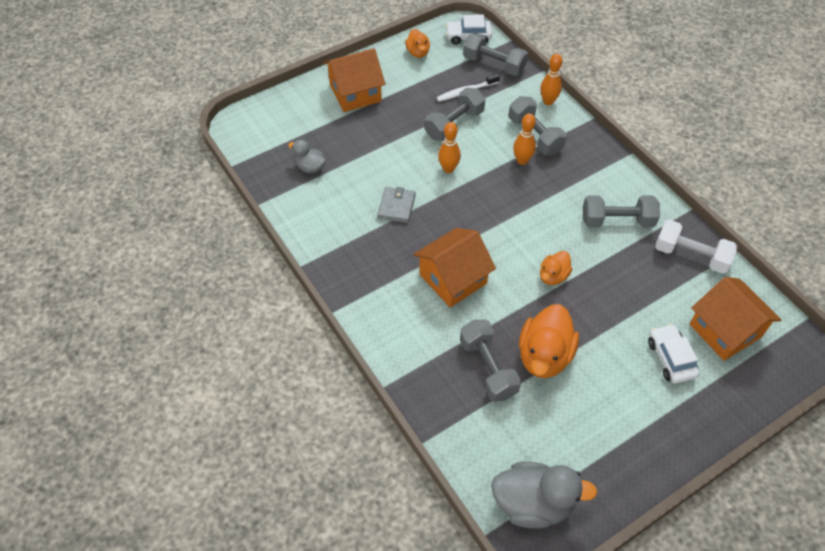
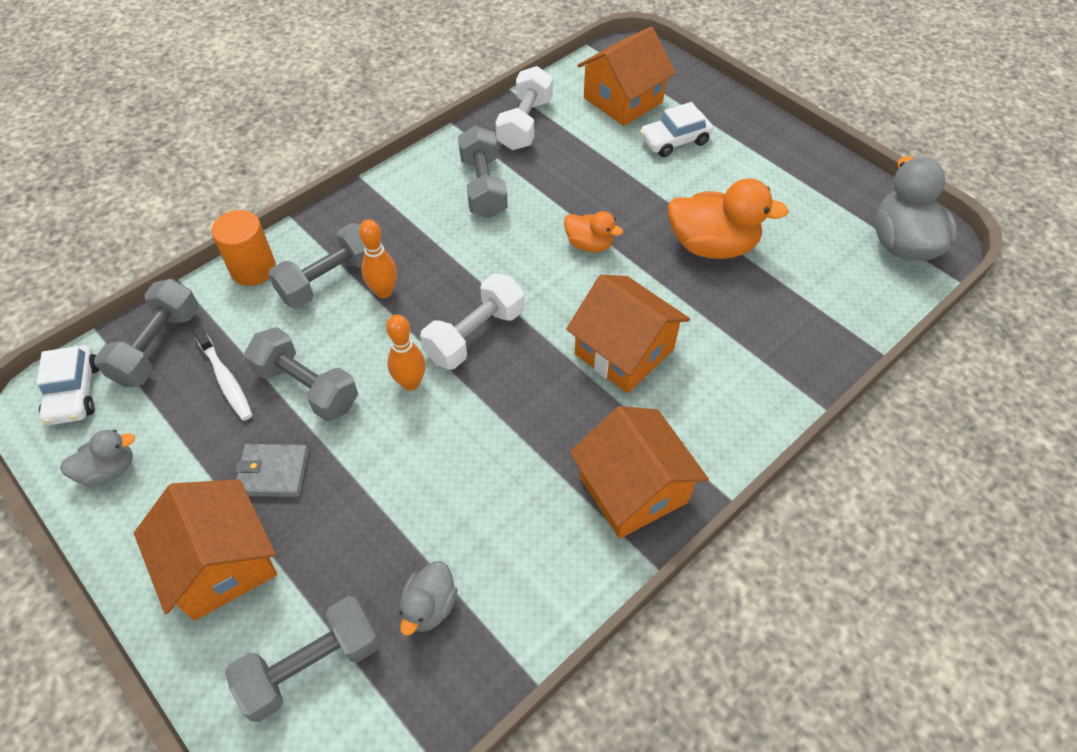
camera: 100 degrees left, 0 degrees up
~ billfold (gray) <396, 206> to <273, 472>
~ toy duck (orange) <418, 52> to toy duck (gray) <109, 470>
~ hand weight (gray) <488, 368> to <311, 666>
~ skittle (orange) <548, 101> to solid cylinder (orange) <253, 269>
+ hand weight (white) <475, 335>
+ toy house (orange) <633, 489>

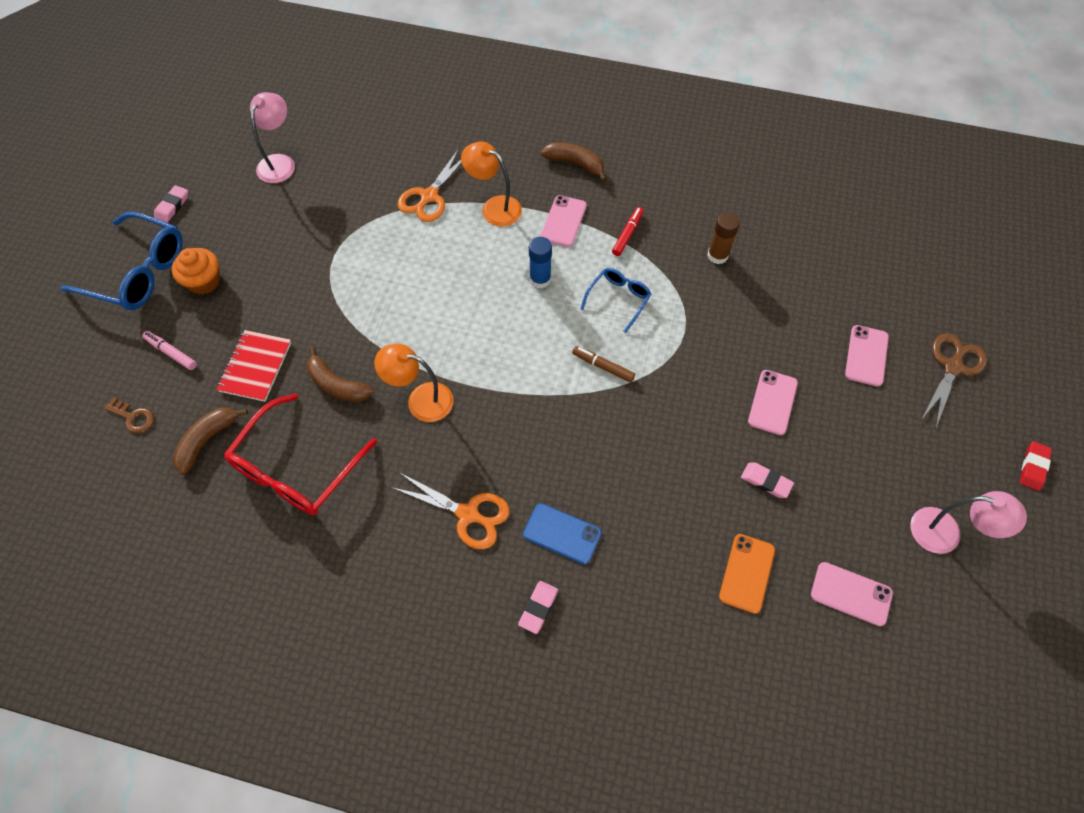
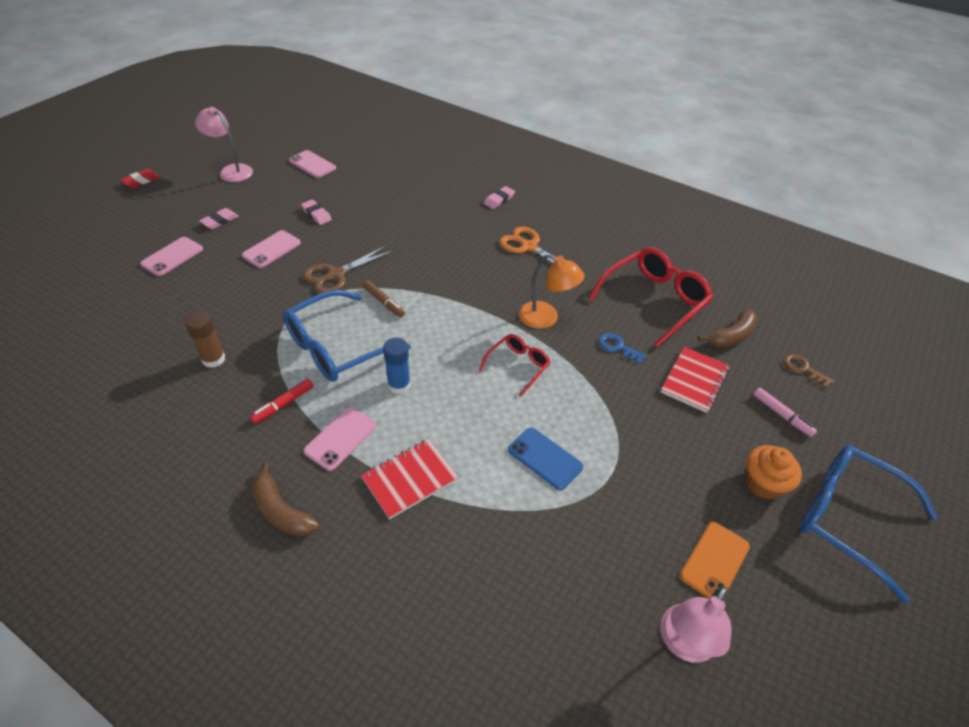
camera: 165 degrees left, 15 degrees down
~ pencil eraser (pink) <172, 206> to <220, 221>
~ banana (brown) <337, 385> to key (blue) <617, 347>
- scissors (orange) <429, 196>
~ desk lamp (orange) <494, 207> to notepad (red) <409, 479>
~ mobile phone (blue) <562, 533> to <545, 458>
~ spectacles (blue) <618, 299> = <336, 347> x1.84
~ mobile phone (orange) <746, 573> to <714, 561>
~ scissors (brown) <952, 367> to <336, 275>
+ spectacles (red) <518, 366>

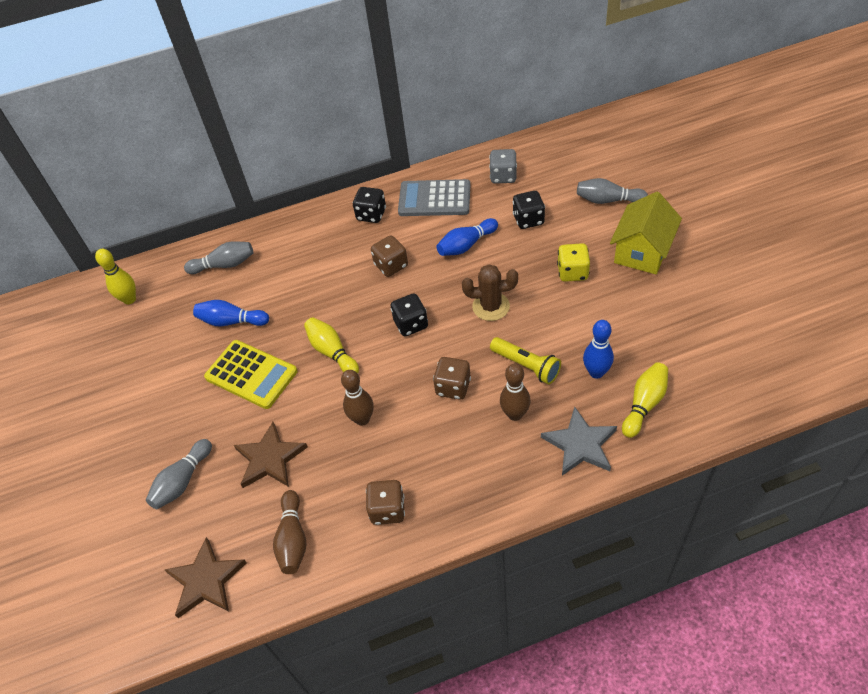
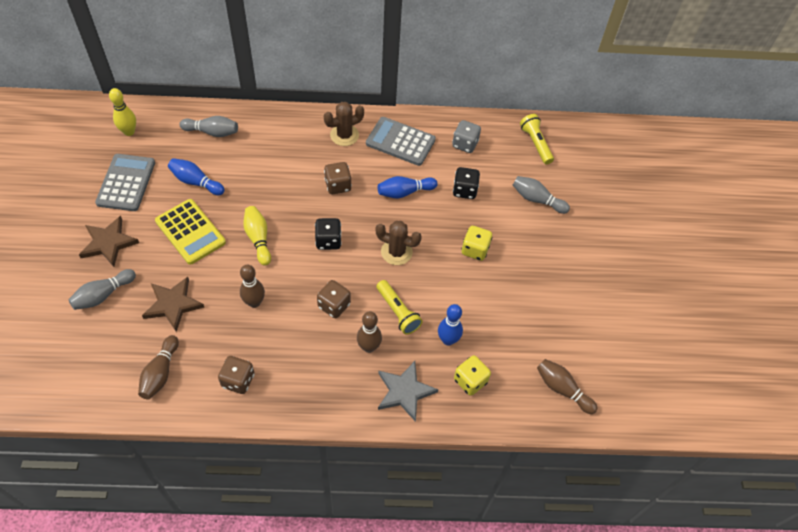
camera: 10 degrees right, 5 degrees up
~ star (brown) <206, 580> to <108, 243>
~ game die (jet-black) <371, 215> to saguaro cactus (brown) <344, 135>
- toy house (yellow) <642, 251>
~ skittle (yellow) <644, 404> to game die (yellow) <470, 381>
+ pocket calculator (gray) <126, 183>
+ pocket torch (yellow) <535, 144>
+ skittle (brown) <562, 389>

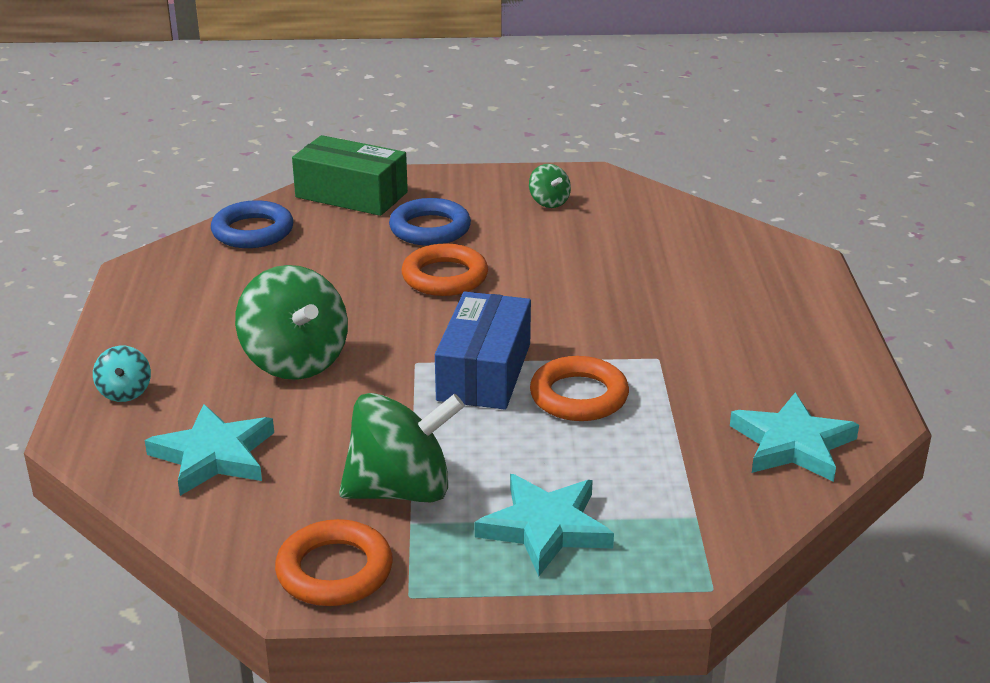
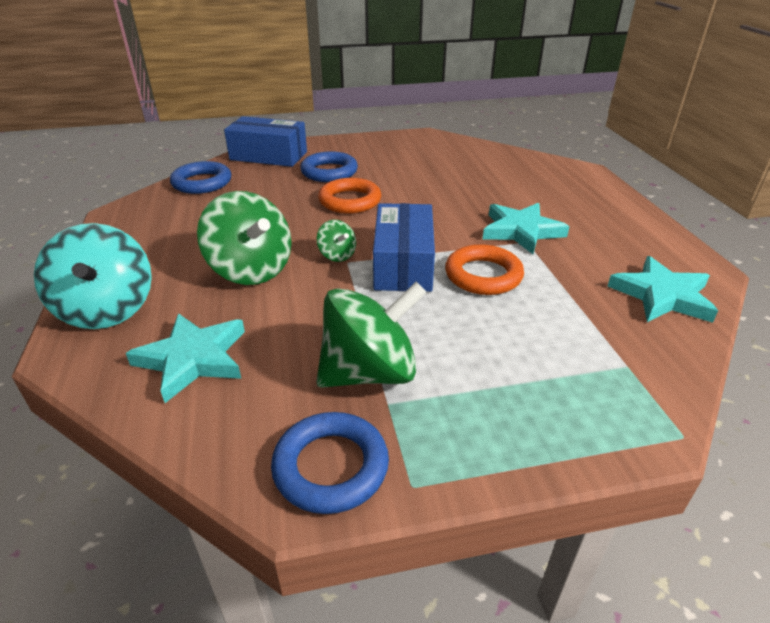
camera: 10 degrees left, 5 degrees up
~ toy top (teal) <125, 392> = <107, 310> x2.09
~ torus (orange) <334, 571> to torus (blue) <331, 467>
~ parcel (emerald) <351, 195> to parcel (blue) <268, 156>
~ star (teal) <545, 528> to <521, 231>
~ toy top (emerald) <549, 202> to <337, 255>

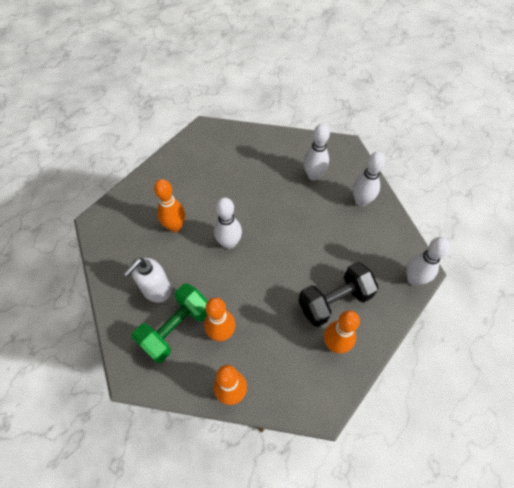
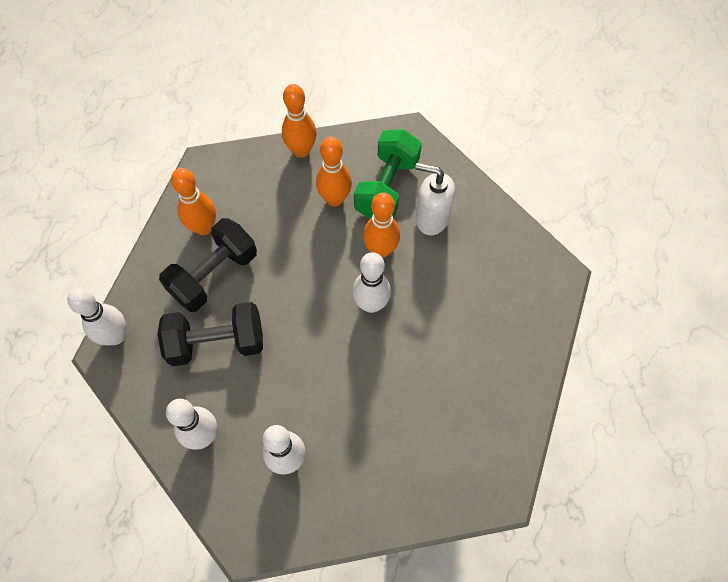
camera: 160 degrees right, 5 degrees up
~ soap dispenser (white) <156, 290> = <431, 219> 90 degrees counterclockwise
~ skittle (orange) <175, 226> to <380, 250>
+ hand weight (jet-black) <217, 342>

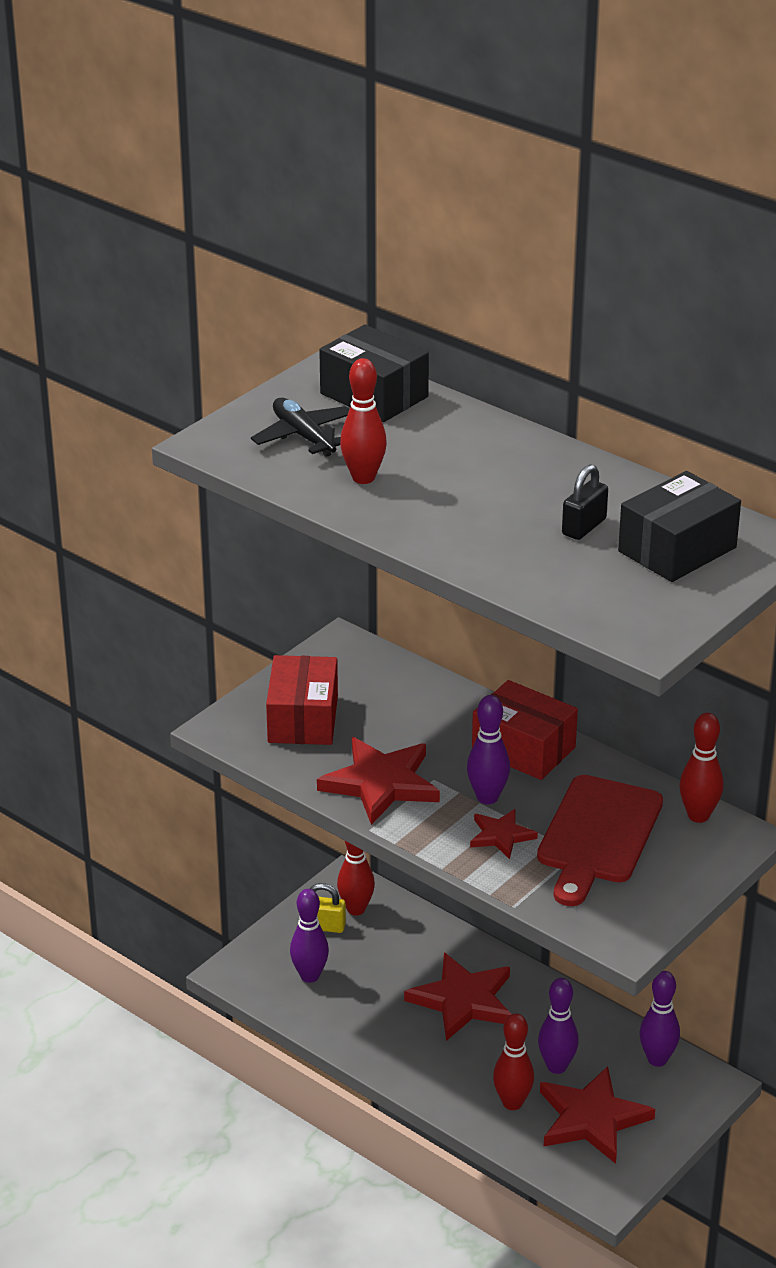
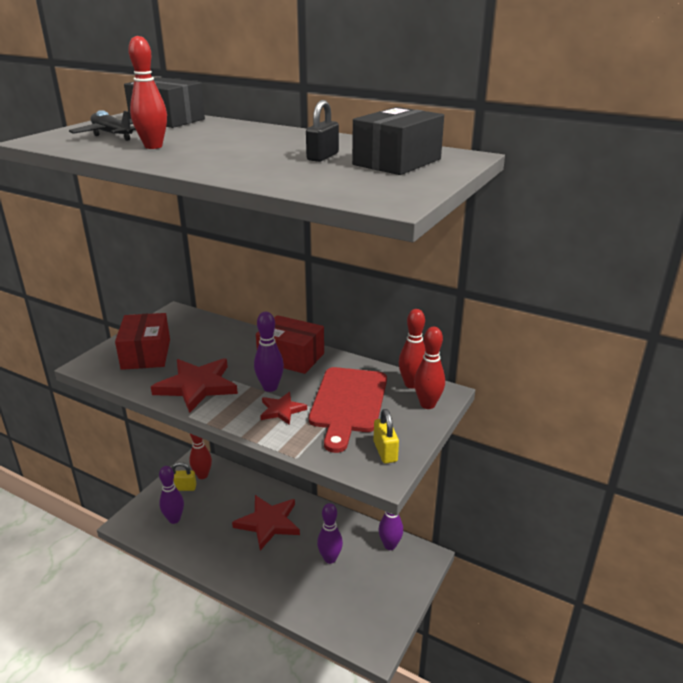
camera: 10 degrees left, 5 degrees down
~ skittle (red) <512, 1103> to <427, 404>
- star (red) <592, 1119>
+ lock (yellow) <385, 451>

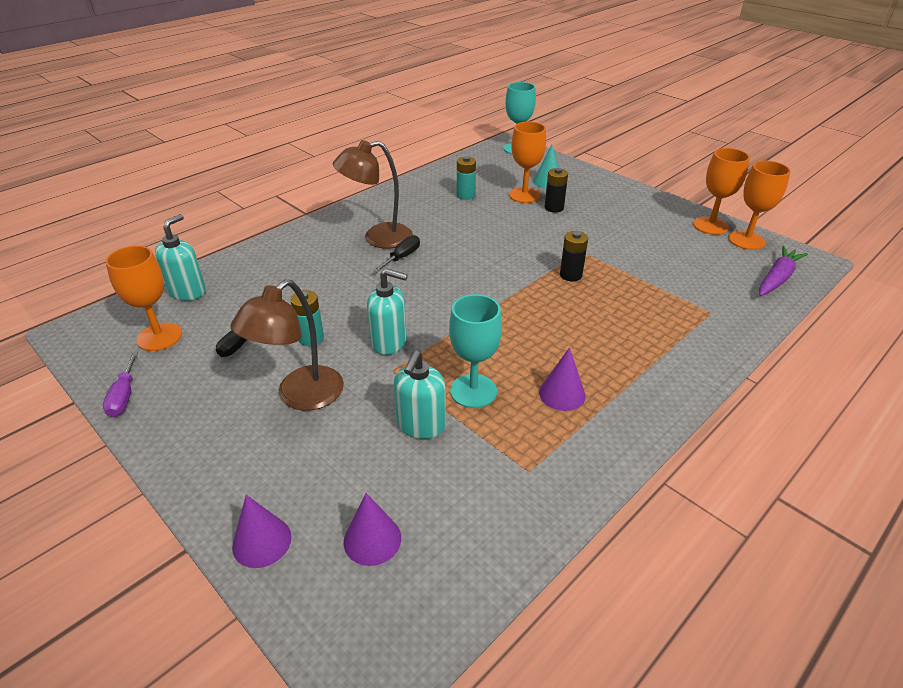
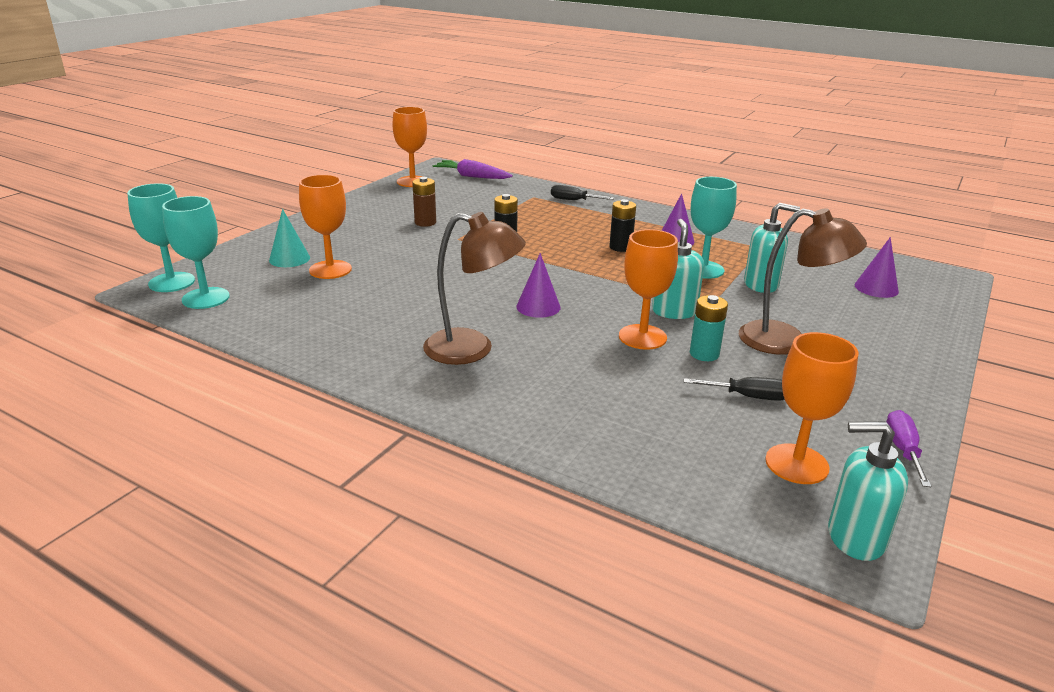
camera: 105 degrees left, 10 degrees down
~ hand screwdriver (purple) <124, 396> = <903, 450> 60 degrees counterclockwise
~ soap dispenser (teal) <188, 292> to <855, 538>
~ cone shape (purple) <262, 541> to <538, 307>
~ desk lamp (brown) <378, 238> = <472, 349> 45 degrees counterclockwise
~ hand screwdriver (jet-black) <402, 257> to <573, 200>
- AA battery (teal) <465, 195>
~ AA battery (jet-black) <554, 208> to <620, 247>
~ chalice (orange) <710, 226> to <642, 337>
+ chalice (teal) <206, 298>
+ AA battery (brown) <425, 222>

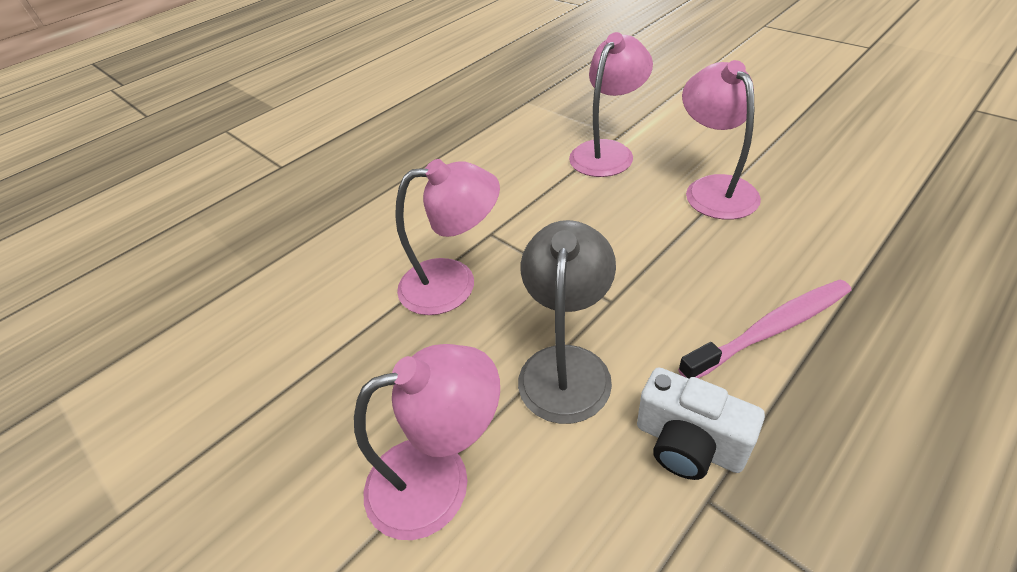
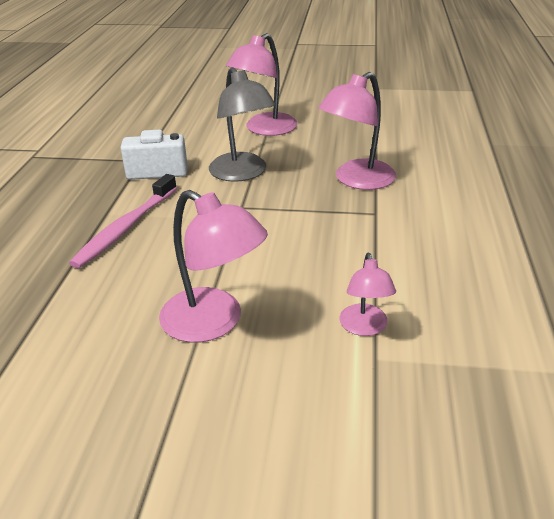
camera: 140 degrees right, 10 degrees down
~ desk lamp (pink) <607, 151> = <364, 327> x0.57

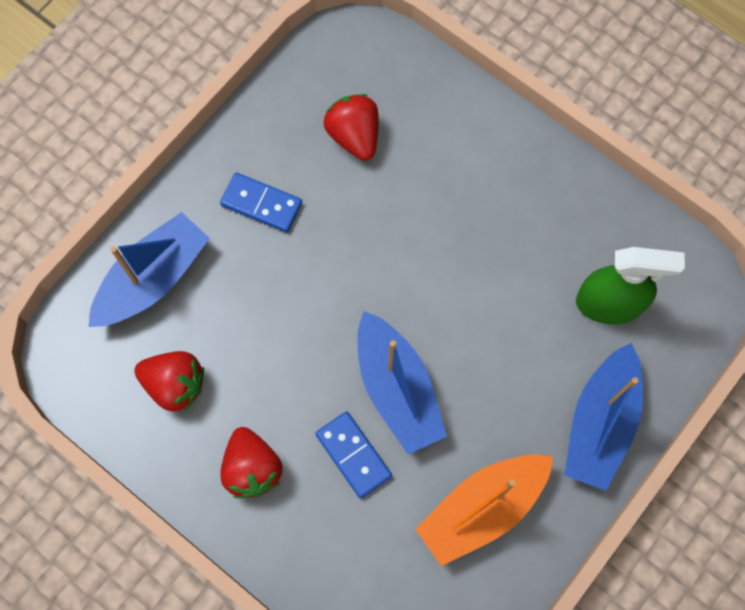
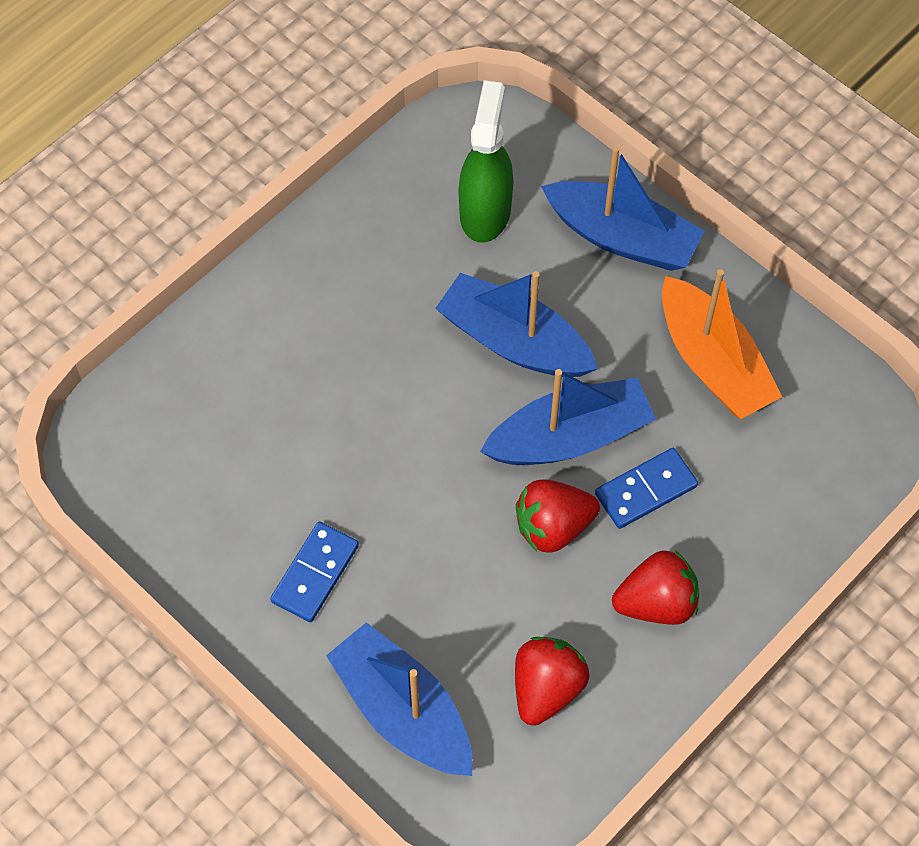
camera: 85 degrees left, 10 degrees down
~ berry (red) <354, 136> to <553, 527>
+ boat (blue) <514, 341>

